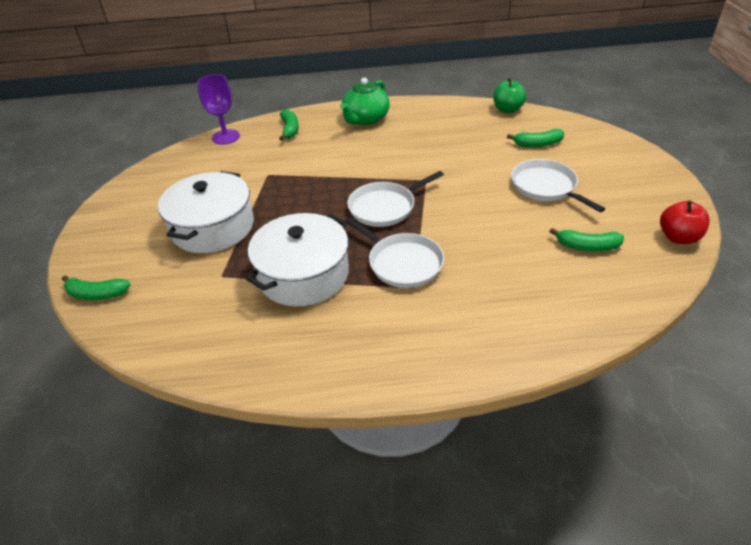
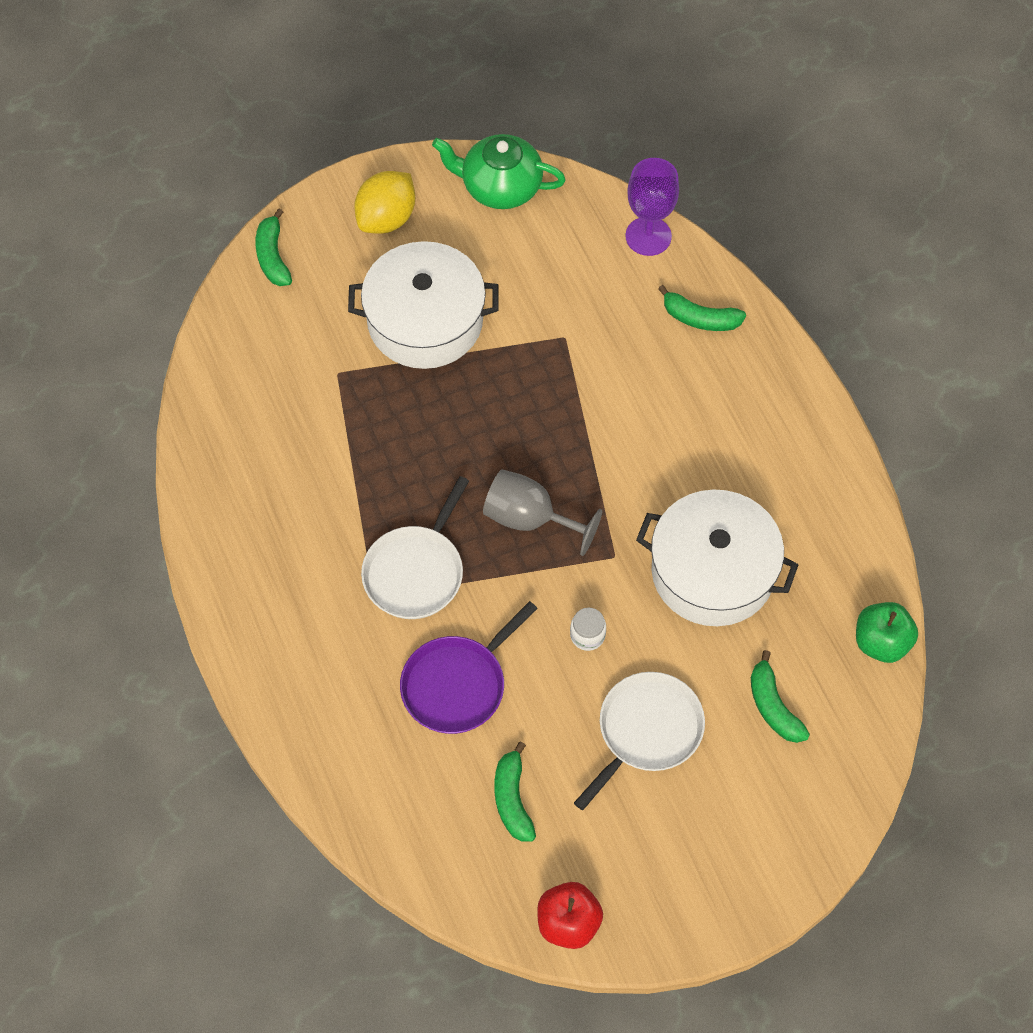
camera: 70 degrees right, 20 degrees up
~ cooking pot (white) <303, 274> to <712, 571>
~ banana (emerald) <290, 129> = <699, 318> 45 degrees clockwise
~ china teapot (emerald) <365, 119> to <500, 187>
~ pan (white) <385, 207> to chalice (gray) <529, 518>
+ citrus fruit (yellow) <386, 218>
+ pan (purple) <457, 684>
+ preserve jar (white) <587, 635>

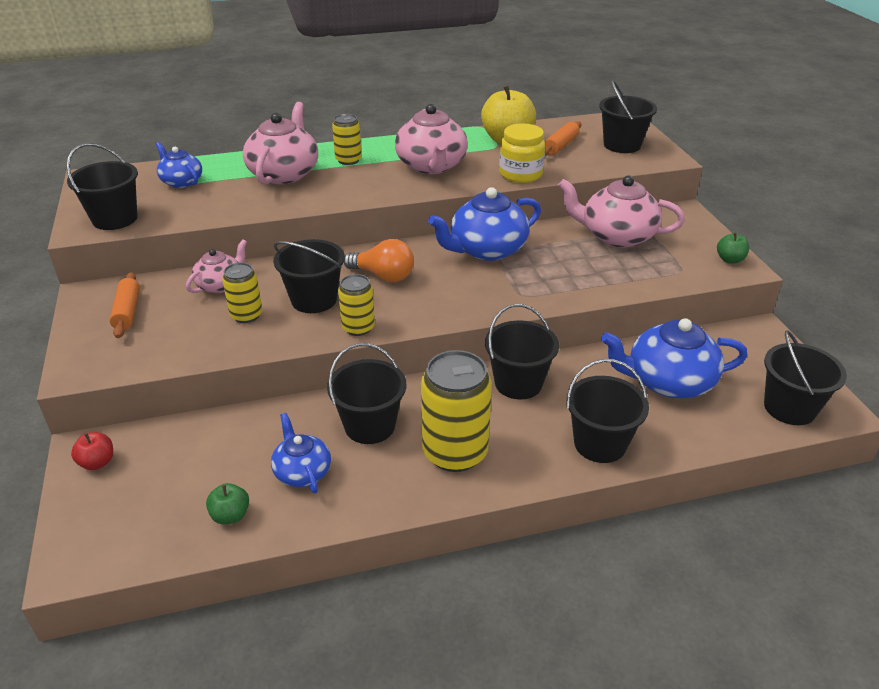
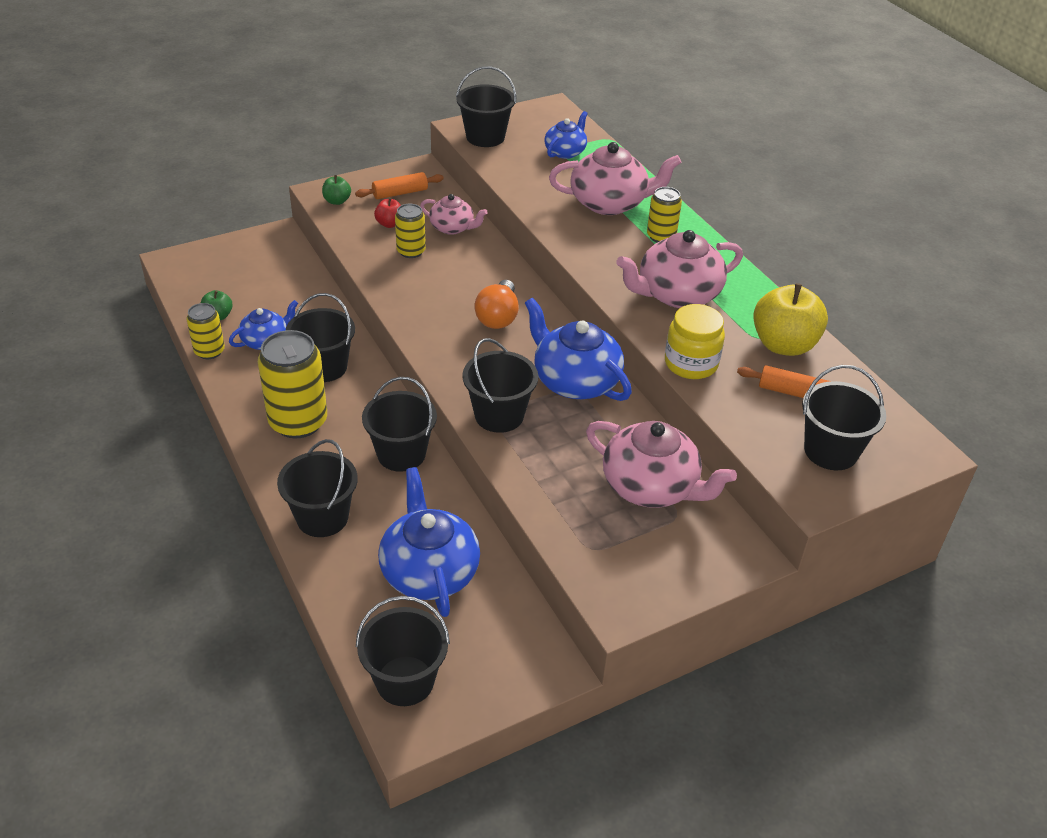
camera: 75 degrees right, 5 degrees up
~ toy apple (red) <97, 462> to <390, 224>
~ pail (jet-black) <314, 300> to <499, 415>
~ soda can (yellow) <358, 328> to <209, 351>
~ china teapot (pink) <616, 236> = <651, 487> 120 degrees clockwise
~ toy apple (emerald) <730, 260> to <337, 201>

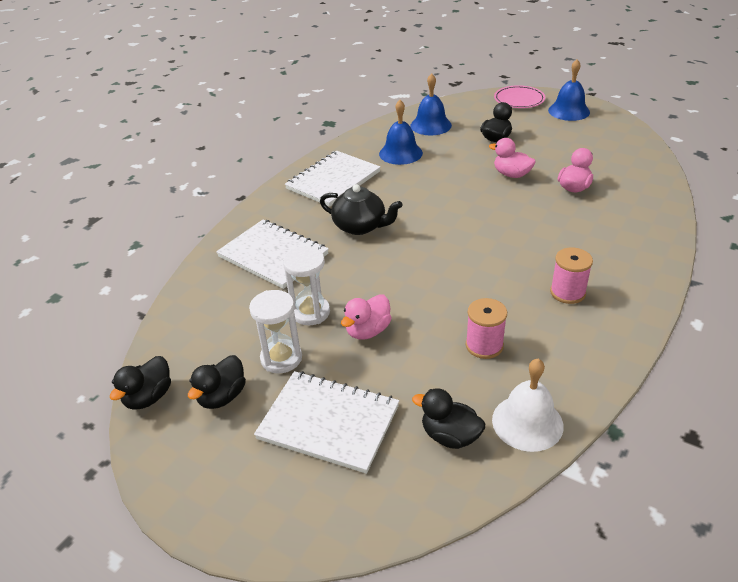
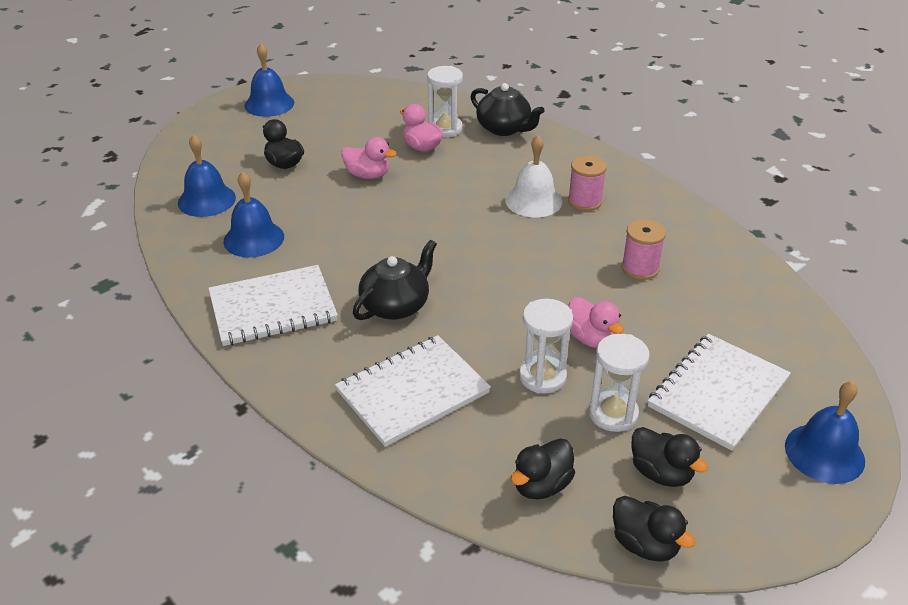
camera: 75 degrees left, 0 degrees up
~ notepad (white) <333, 180> = <273, 308> 75 degrees counterclockwise
~ toy duck (jet-black) <450, 436> to <541, 485>
~ toy duck (pink) <511, 174> = <368, 175> 120 degrees counterclockwise
~ hand bell (white) <527, 422> to <533, 200>
- flat dish (pink) <519, 100>
+ sandglass (white) <445, 129>
+ china teapot (jet-black) <504, 128>
+ hand bell (blue) <824, 453>

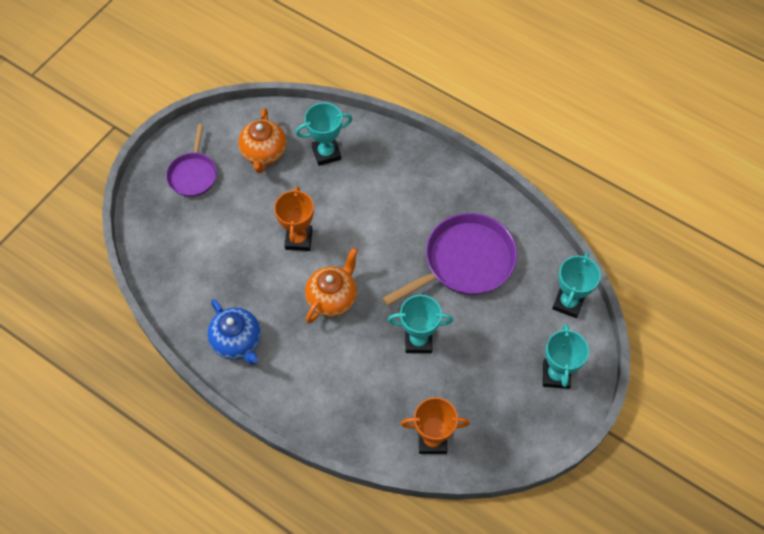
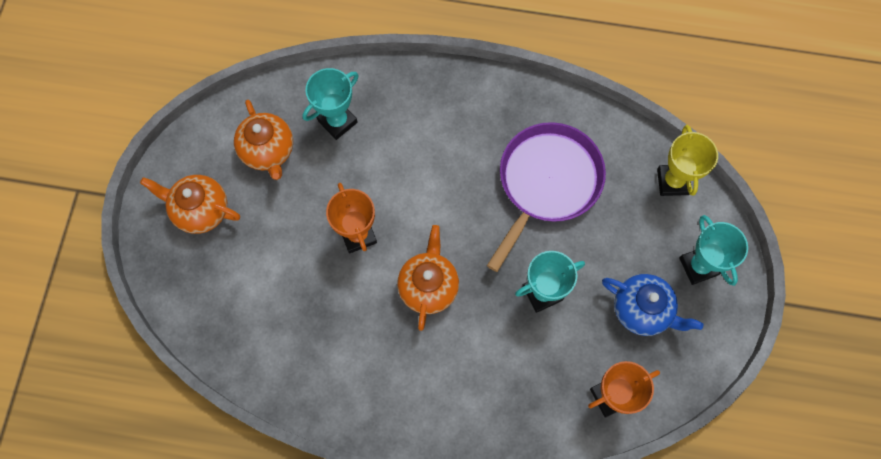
camera: 25 degrees left, 10 degrees up
~ pan (purple) <193, 174> to china teapot (orange) <200, 210>
~ china teapot (blue) <237, 342> to <642, 310>
~ trophy (teal) <568, 303> to trophy (yellow) <672, 182>

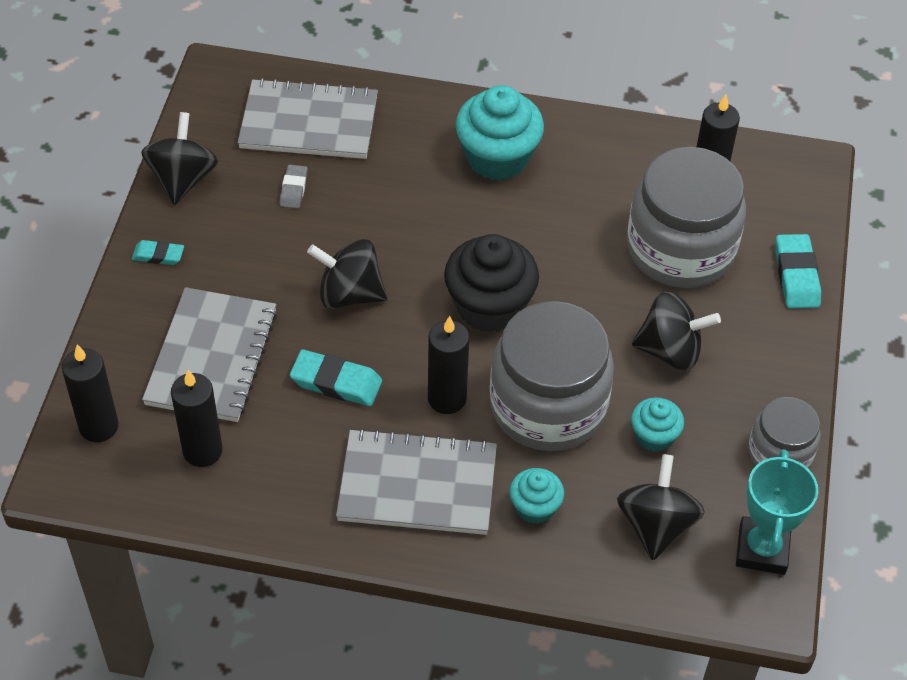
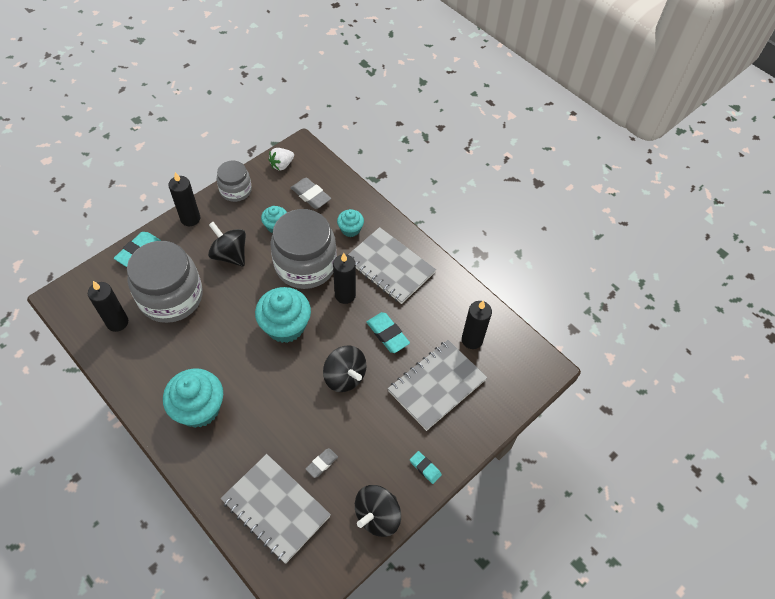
camera: 145 degrees left, 5 degrees up
~ wax candle (jet-black) <99, 426> to <190, 219>
~ muffin (jet-black) <489, 306> to muffin (teal) <285, 326>
~ toy top (jet-black) <656, 525> to pencil eraser (gray) <311, 195>
~ trophy (teal) <762, 549> to berry (white) <282, 165>

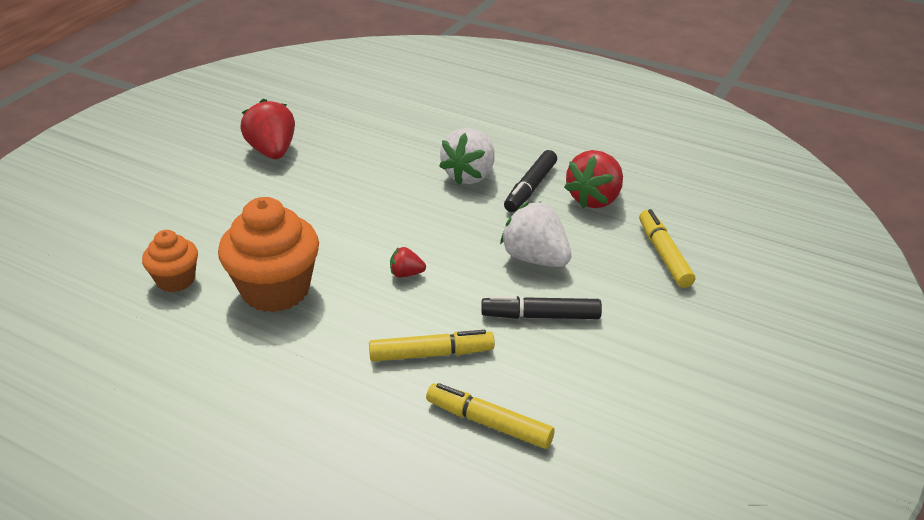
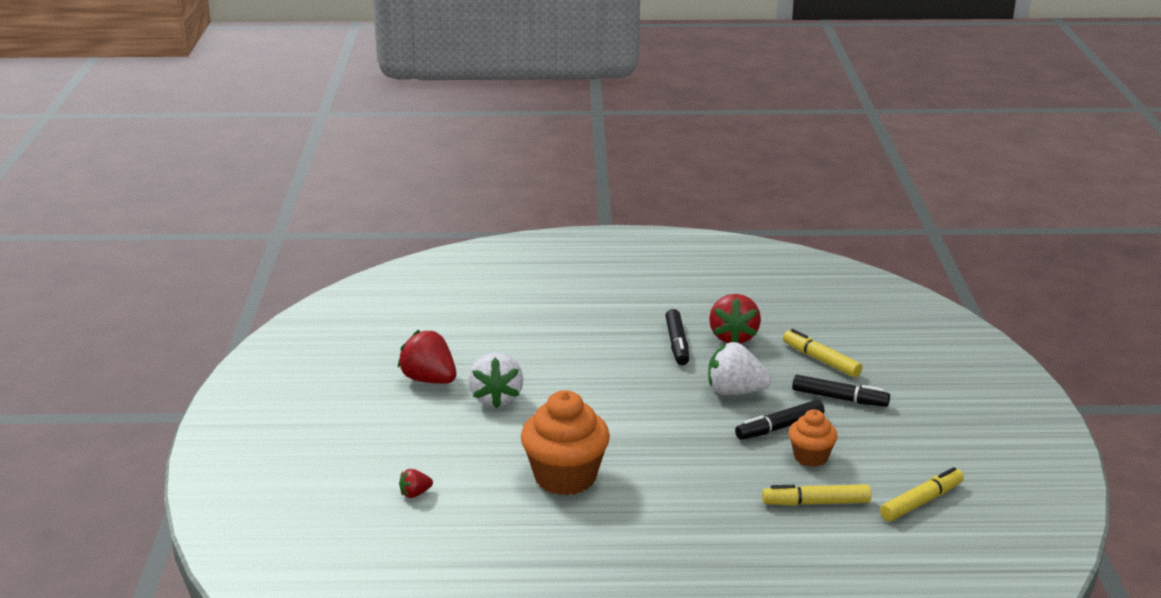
camera: 30 degrees left, 10 degrees down
~ muffin (orange) <176, 280> to <810, 457>
~ marker pen (yellow) <431, 354> to <921, 502>
~ berry (red) <406, 274> to <415, 494>
~ berry (white) <470, 175> to <496, 398>
+ marker pen (jet-black) <839, 398>

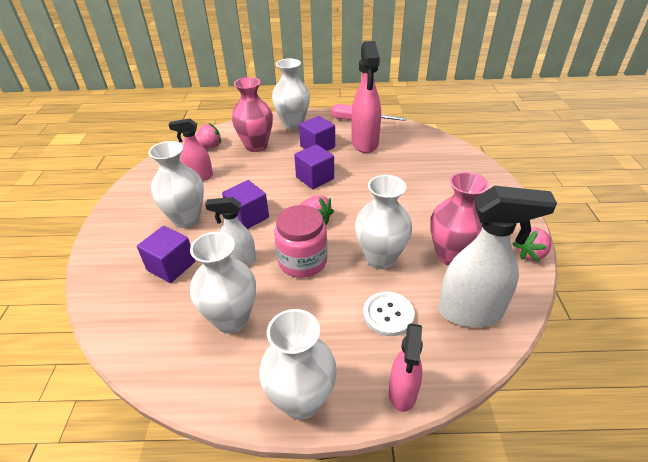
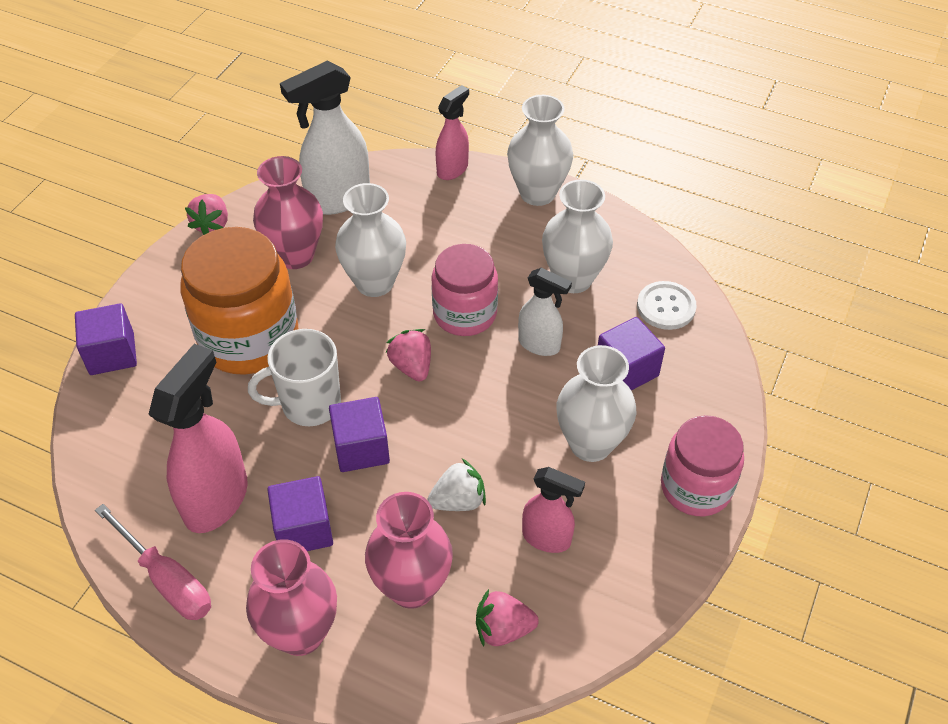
camera: 155 degrees left, 10 degrees up
~ solid cube (purple) <248, 217> to <112, 354>
~ flower vase (white) <293, 124> to flower vase (pink) <300, 633>
~ sewing button (white) <388, 314> to <666, 307>
~ sprayer (white) <470, 312> = <338, 199> 60 degrees counterclockwise
~ berry (pink) <530, 253> = <212, 225> 105 degrees clockwise
+ preserve jar (orange) <249, 338>
+ tea mug (white) <309, 404>
+ berry (white) <458, 501>
+ preserve jar (pink) <696, 487>

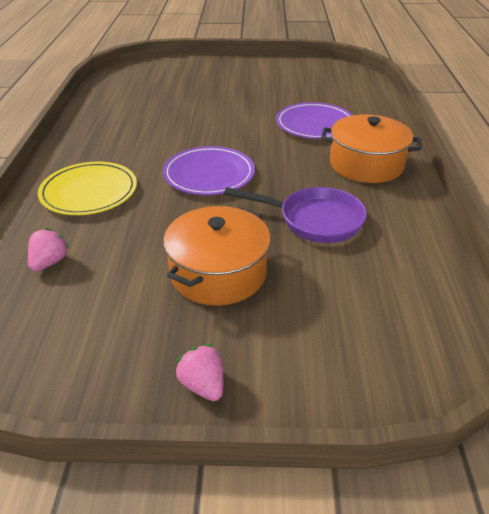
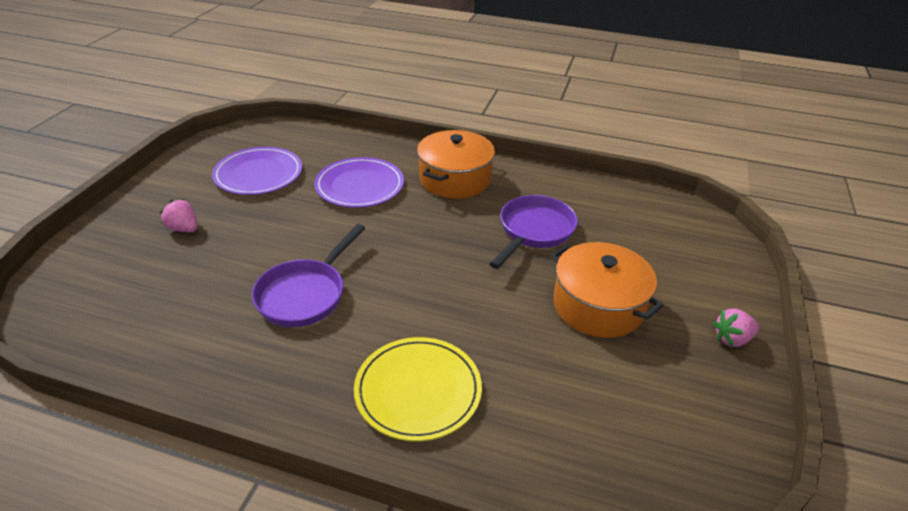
camera: 75 degrees left, 0 degrees up
~ berry (pink) <49, 262> to <184, 229>
~ flat dish (purple) <209, 174> to <258, 174>
+ pan (purple) <305, 294>

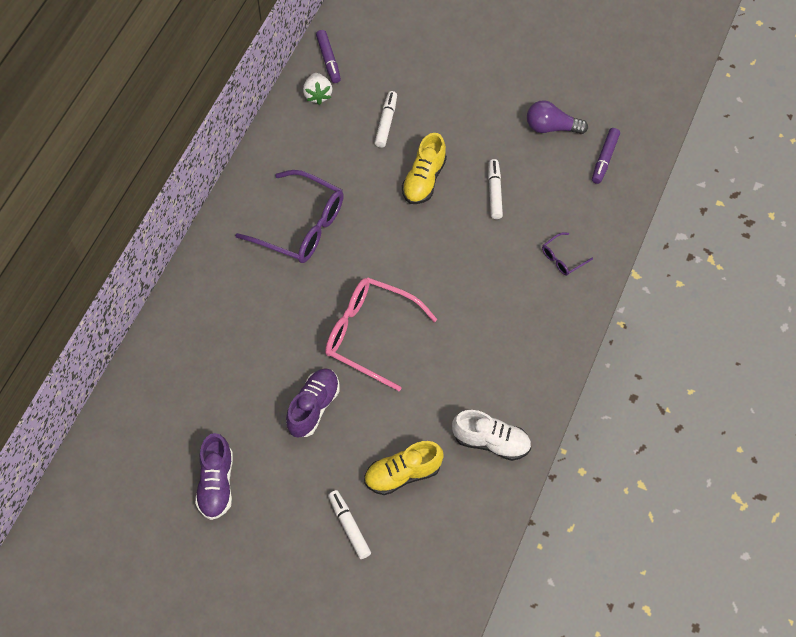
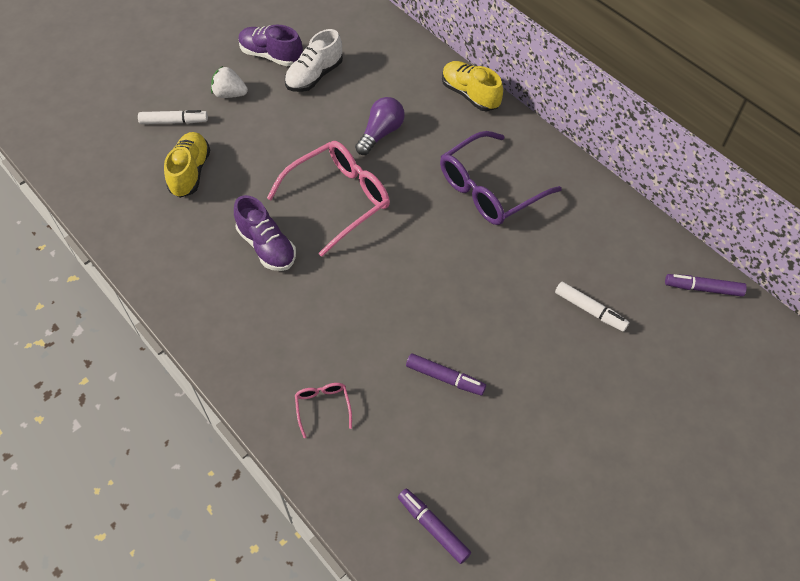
camera: 115 degrees right, 5 degrees down
~ sneaker (purple) <313, 407> to <267, 246>
~ berry (white) <317, 95> to <230, 94>
~ sneaker (yellow) <424, 180> to <470, 95>
~ sneaker (white) <491, 442> to <314, 76>
~ marker pen (white) <494, 192> to marker pen (purple) <445, 378>
~ lightbulb (purple) <551, 127> to <381, 133>
~ spectacles (purple) <562, 258> to spectacles (pink) <323, 407>

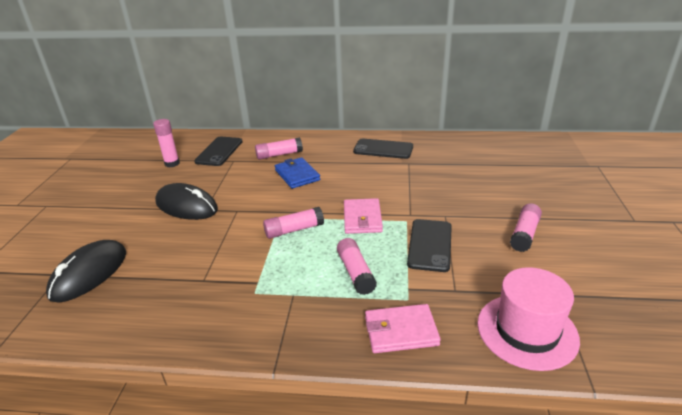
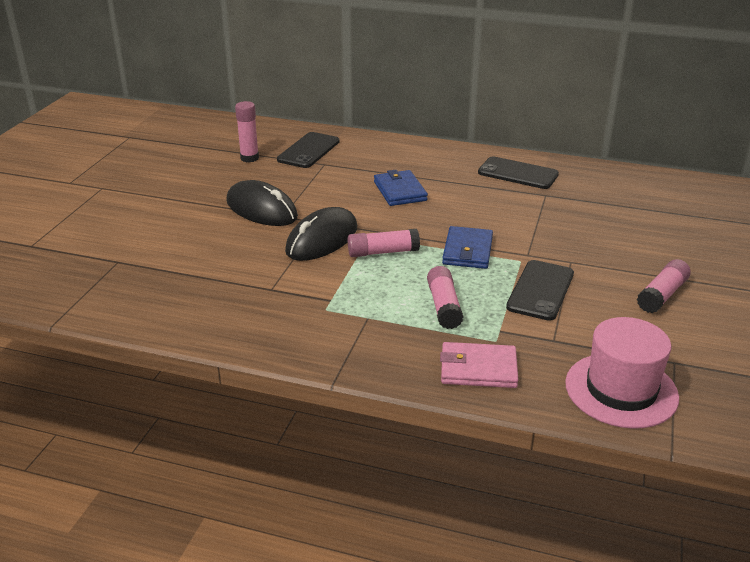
camera: 10 degrees right, 0 degrees up
~ PC mouse (jet-black) <89, 274> to <322, 239>
- stick of glue (pink) <279, 155>
~ billfold (pink) <362, 218> to billfold (blue) <467, 251>

